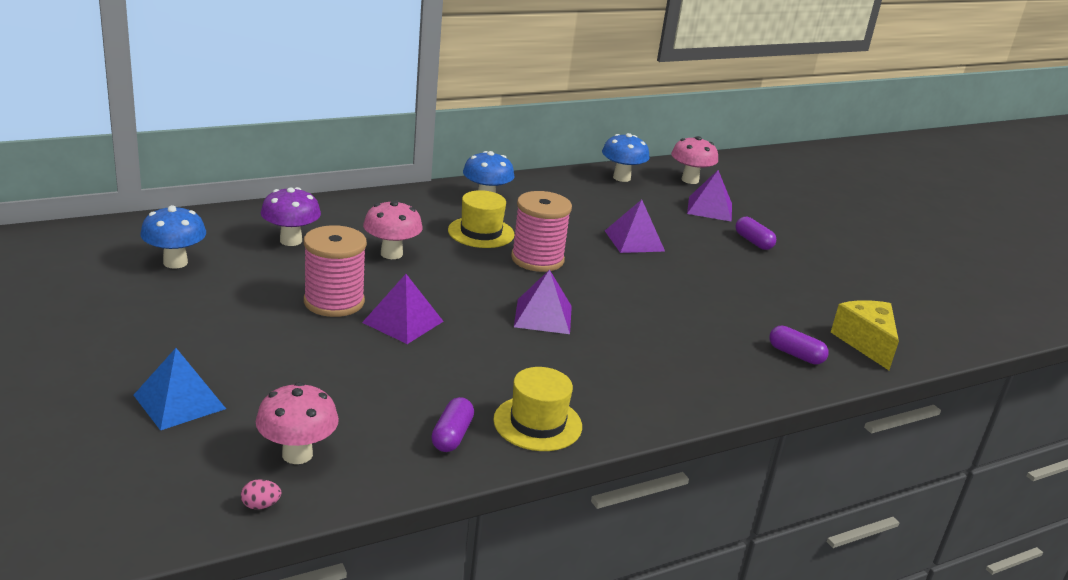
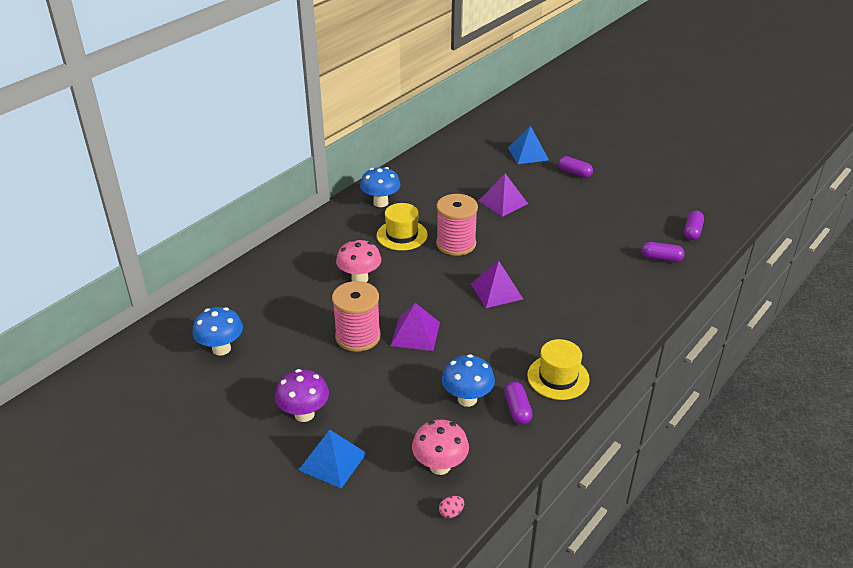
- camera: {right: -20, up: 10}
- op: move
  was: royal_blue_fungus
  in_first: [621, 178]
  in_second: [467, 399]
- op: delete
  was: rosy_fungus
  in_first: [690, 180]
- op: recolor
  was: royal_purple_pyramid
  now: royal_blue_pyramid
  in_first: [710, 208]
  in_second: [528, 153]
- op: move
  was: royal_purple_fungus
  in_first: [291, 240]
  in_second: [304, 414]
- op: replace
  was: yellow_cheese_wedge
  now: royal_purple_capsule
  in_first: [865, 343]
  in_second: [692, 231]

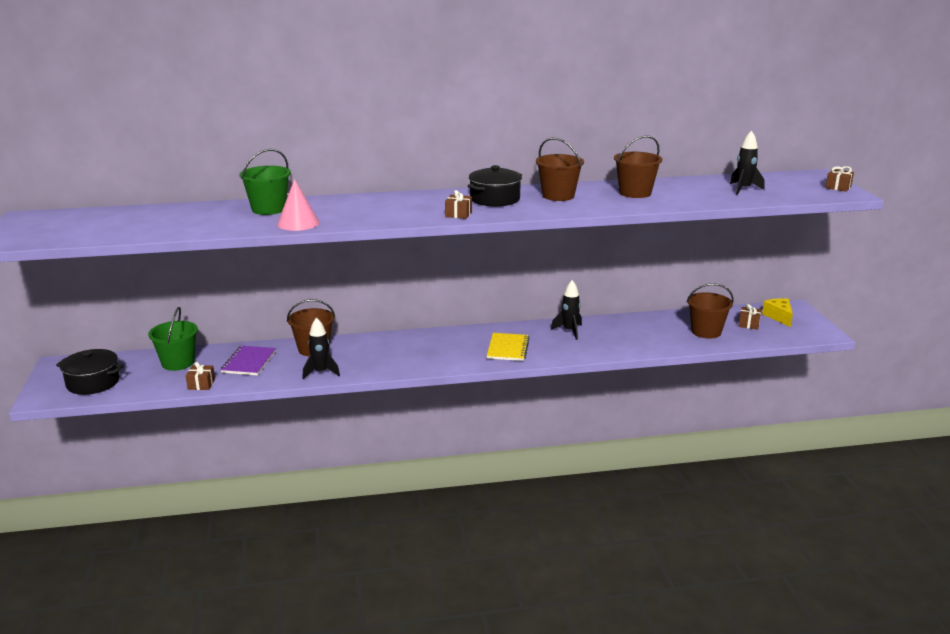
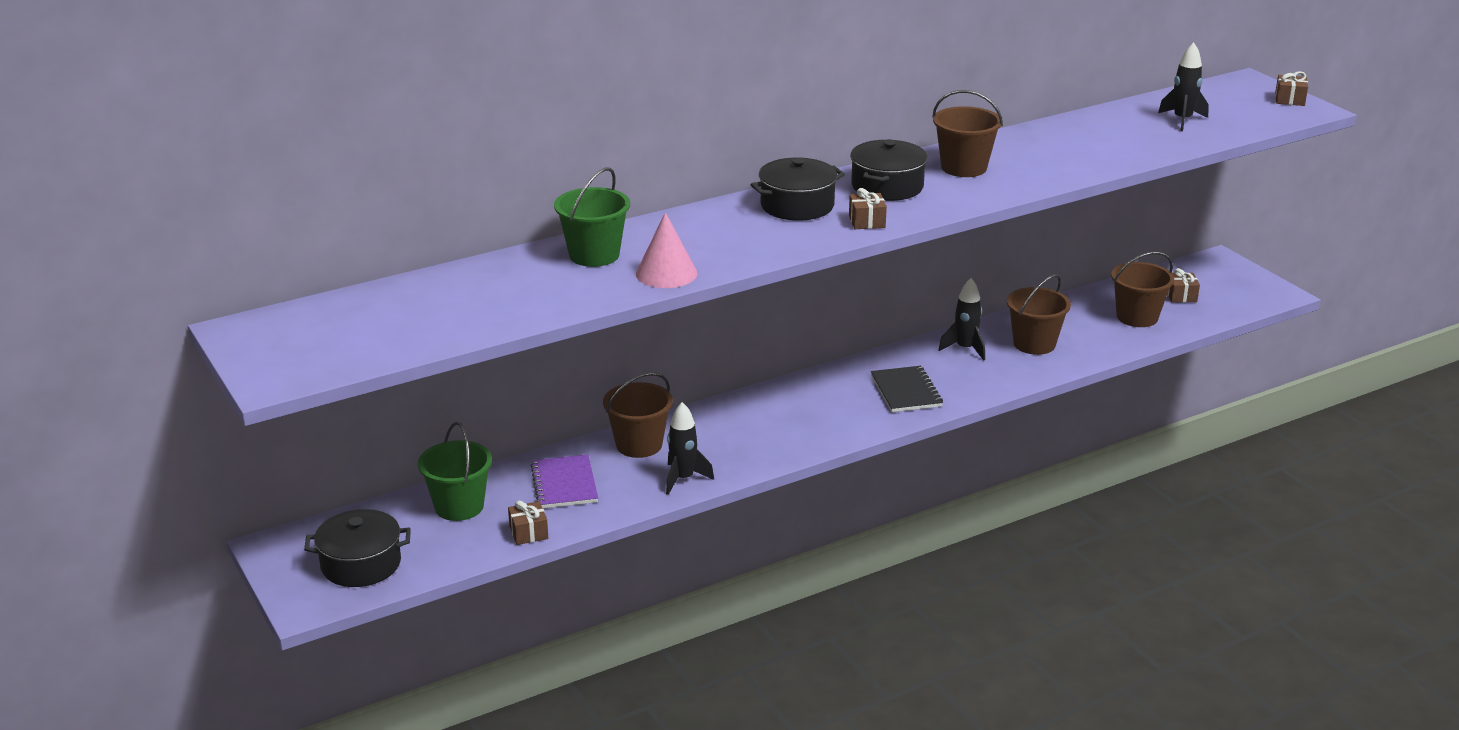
- camera: {right: -20, up: 5}
- op: move
  was: brown_bucket
  in_first: [635, 193]
  in_second: [1034, 344]
- op: delete
  was: yellow_cheese_wedge
  in_first: [779, 317]
- op: recolor
  was: yellow_notepad
  now: jet-black_notepad
  in_first: [508, 348]
  in_second: [906, 391]
- op: insert
  now: jet-black_stockpot
  in_second: [797, 206]

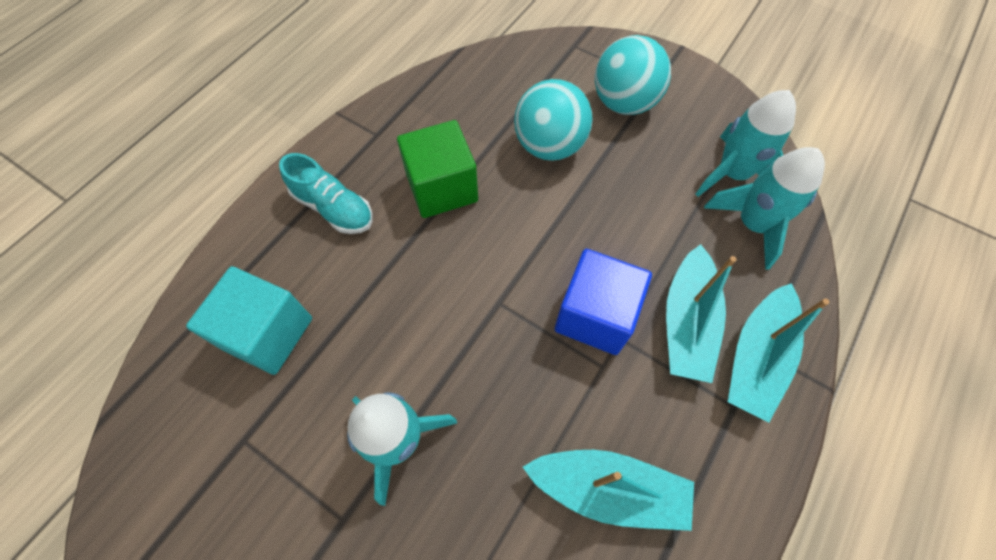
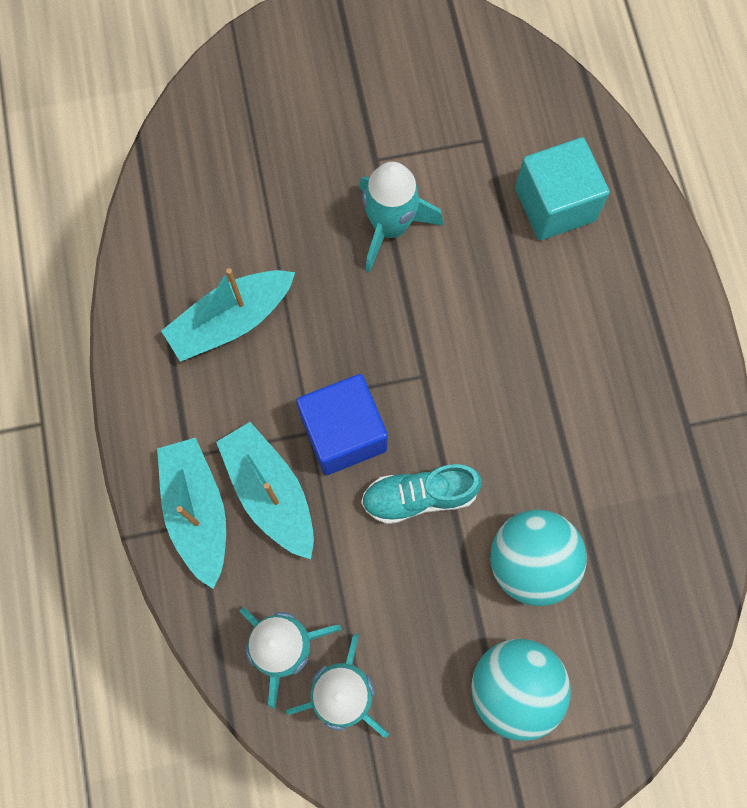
- camera: {right: 135, up: 10}
- op: delete
  was: emerald_block
  in_first: [442, 188]
- op: move
  was: teal_lace-up_shoe
  in_first: [334, 208]
  in_second: [419, 496]

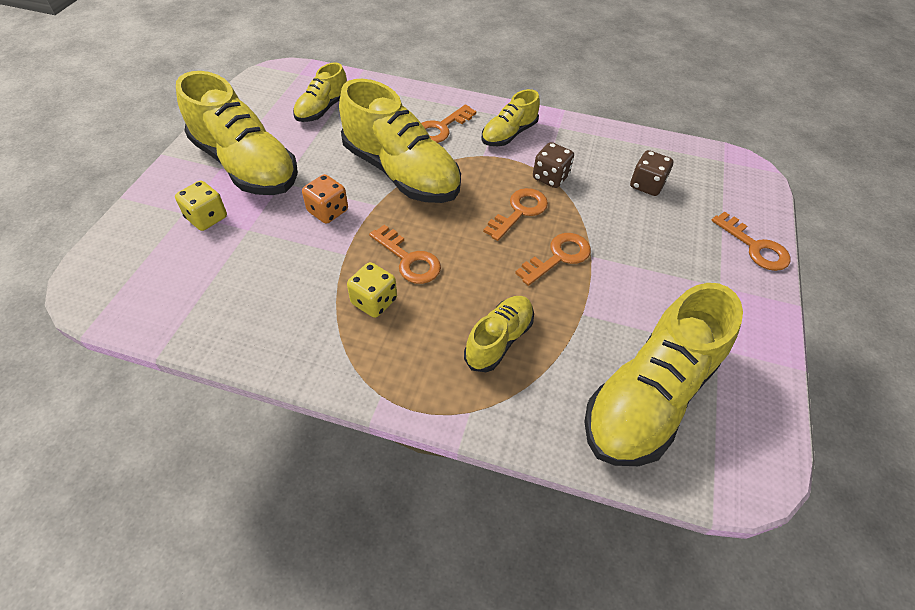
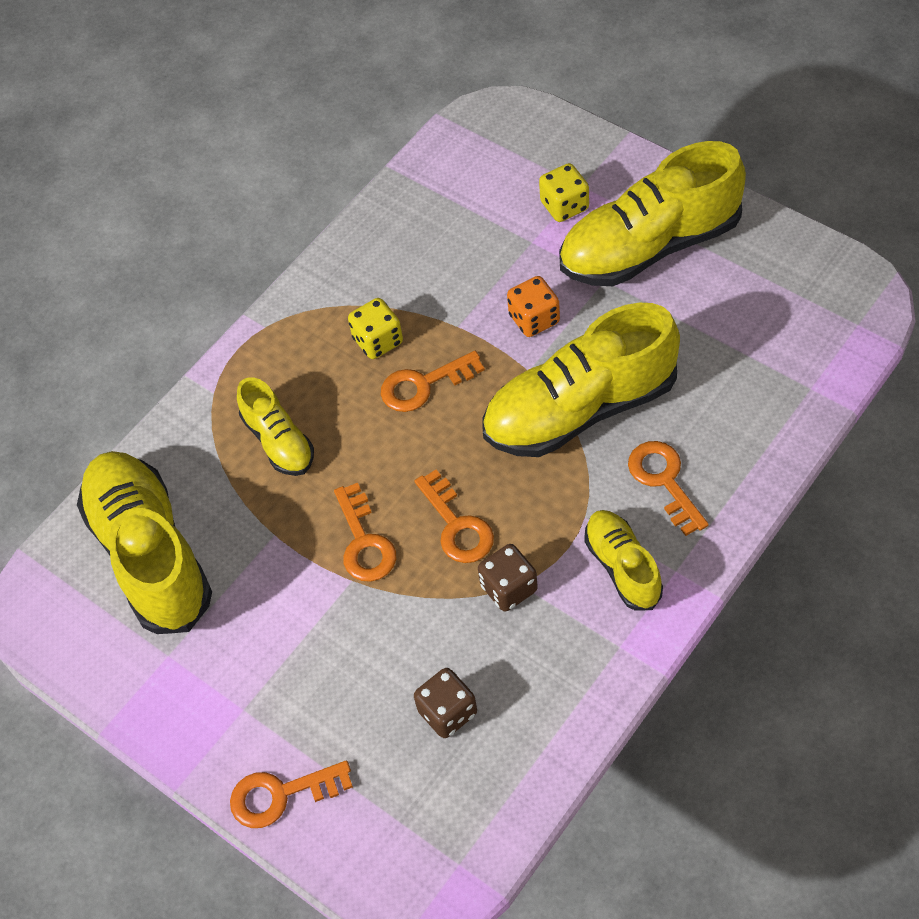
- camera: {right: 120, up: 5}
- op: delete
  was: yellow_lace-up_shoe
  in_first: [322, 109]

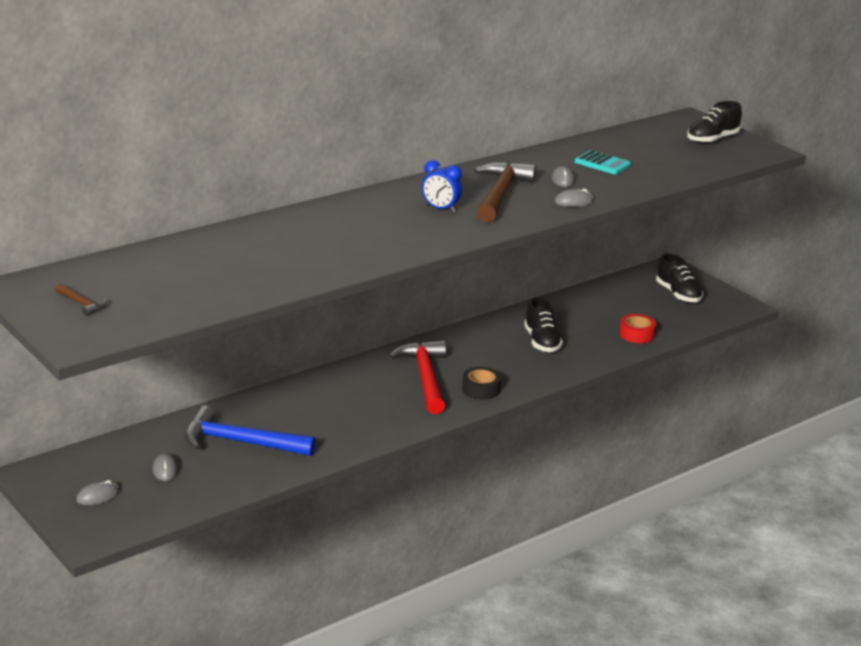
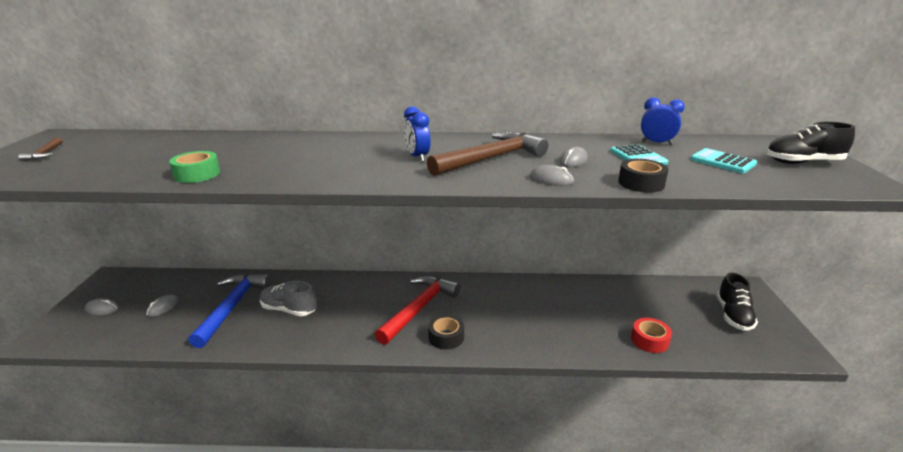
- camera: {right: 40, up: 0}
- op: delete
  was: jet-black_lace-up_shoe
  in_first: [541, 342]
- op: rotate
  was: royal_blue_hammer
  in_first: [240, 442]
  in_second: [232, 307]
  clockwise: 45
- op: insert
  now: royal_blue_alarm_clock
  in_second: [656, 143]
- op: insert
  now: teal_calculator
  in_second: [722, 162]
- op: insert
  now: emerald_sticky_tape
  in_second: [197, 174]
- op: insert
  now: jet-black_sticky_tape
  in_second: [641, 183]
- op: insert
  now: grey_lace-up_shoe
  in_second: [289, 310]

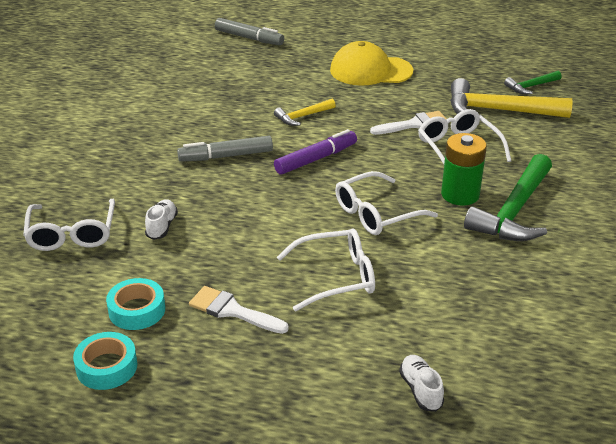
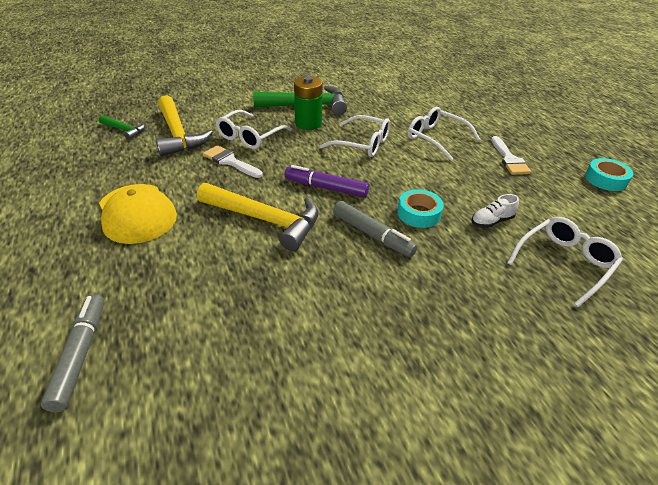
- camera: {right: -125, up: 5}
- op: resize
  was: yellow_hammer
  in_first: [303, 116]
  in_second: [265, 220]
  ratio: 1.95
- op: move
  was: teal_sticky_tape
  in_first: [137, 310]
  in_second: [419, 213]
- op: delete
  was: pure_white_lace-up_shoe
  in_first: [420, 390]

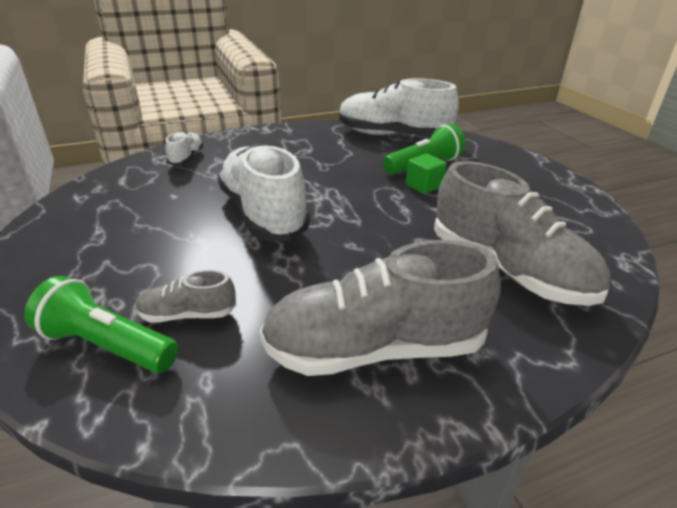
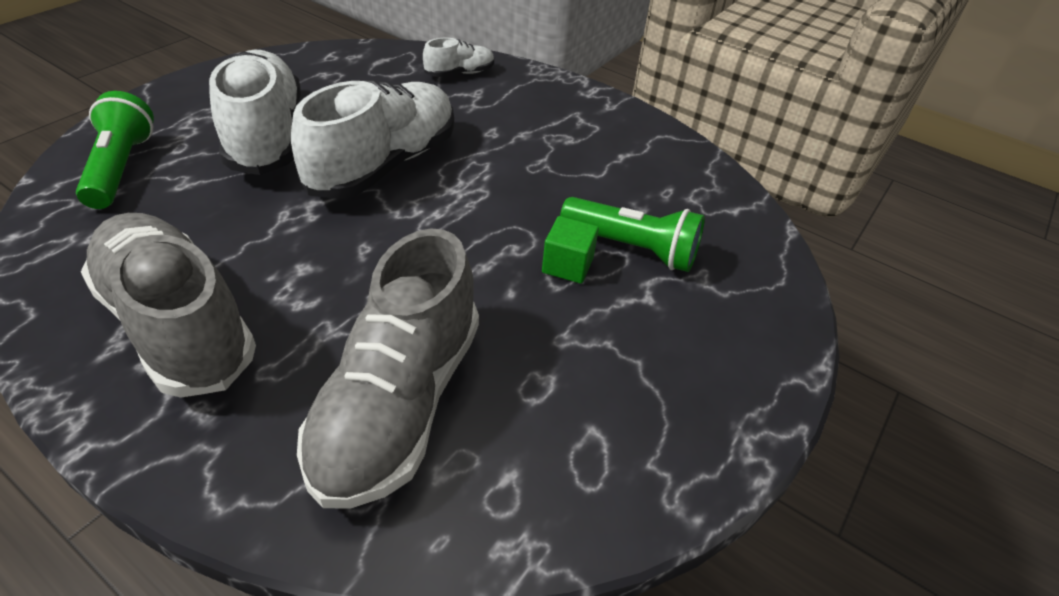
- camera: {right: 55, up: 10}
- op: move
  was: pure_white_lace-up_shoe
  in_first: [393, 135]
  in_second: [265, 136]
- op: delete
  was: grey_lace-up_shoe
  in_first: [188, 314]

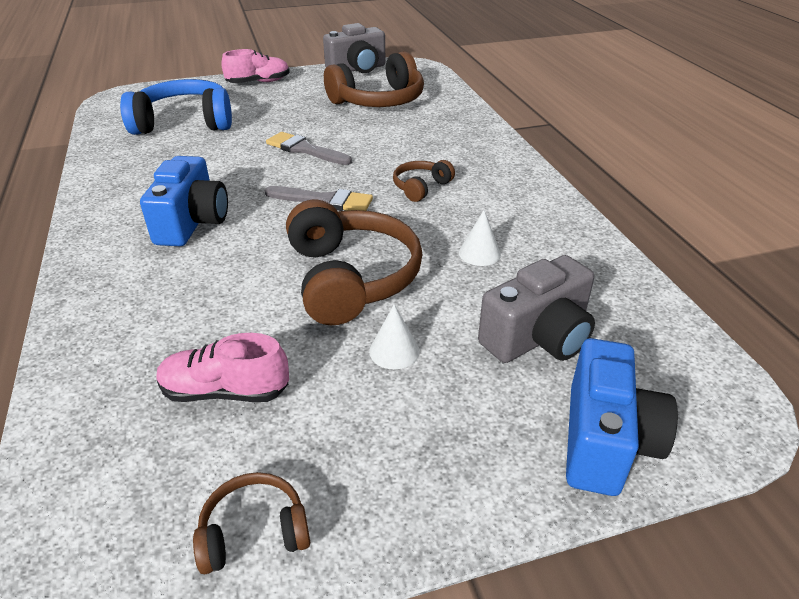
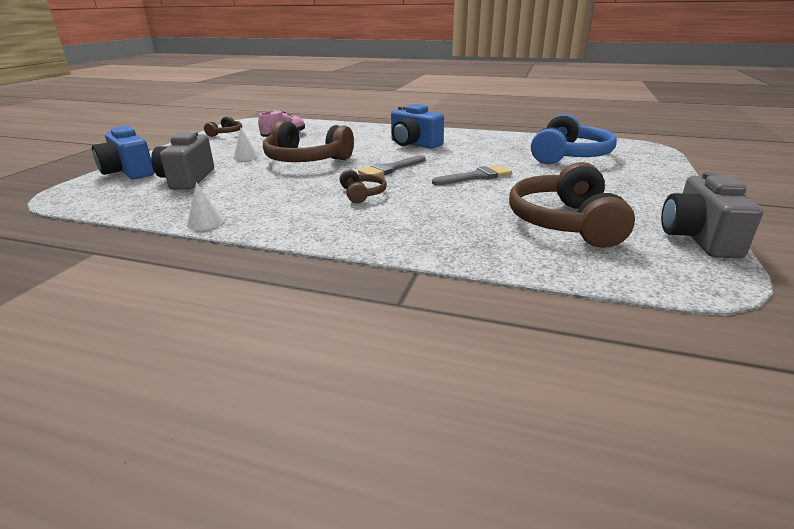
- camera: {right: 125, up: -10}
- op: delete
  was: rosy_lace-up_shoe
  in_first: [258, 82]
- op: move
  was: pure_white_cone
  in_first: [479, 253]
  in_second: [205, 222]

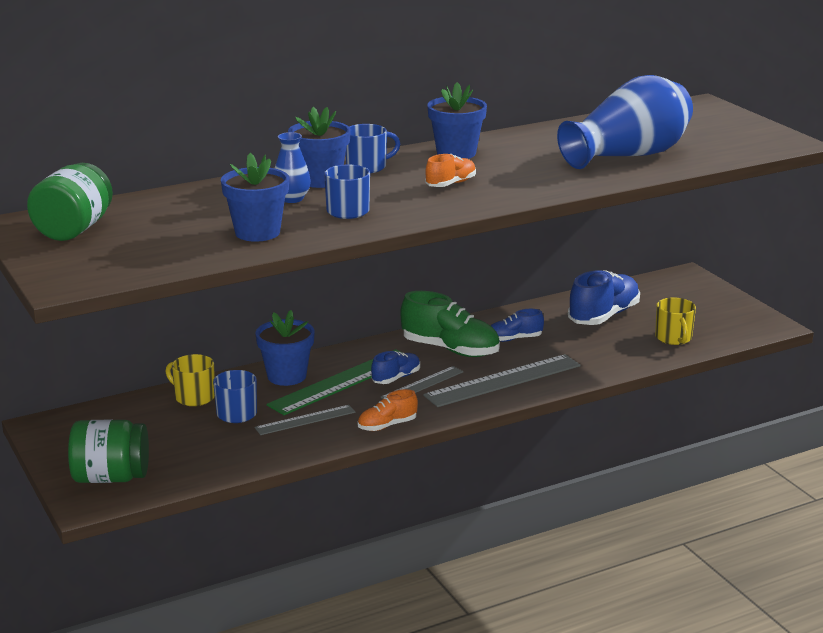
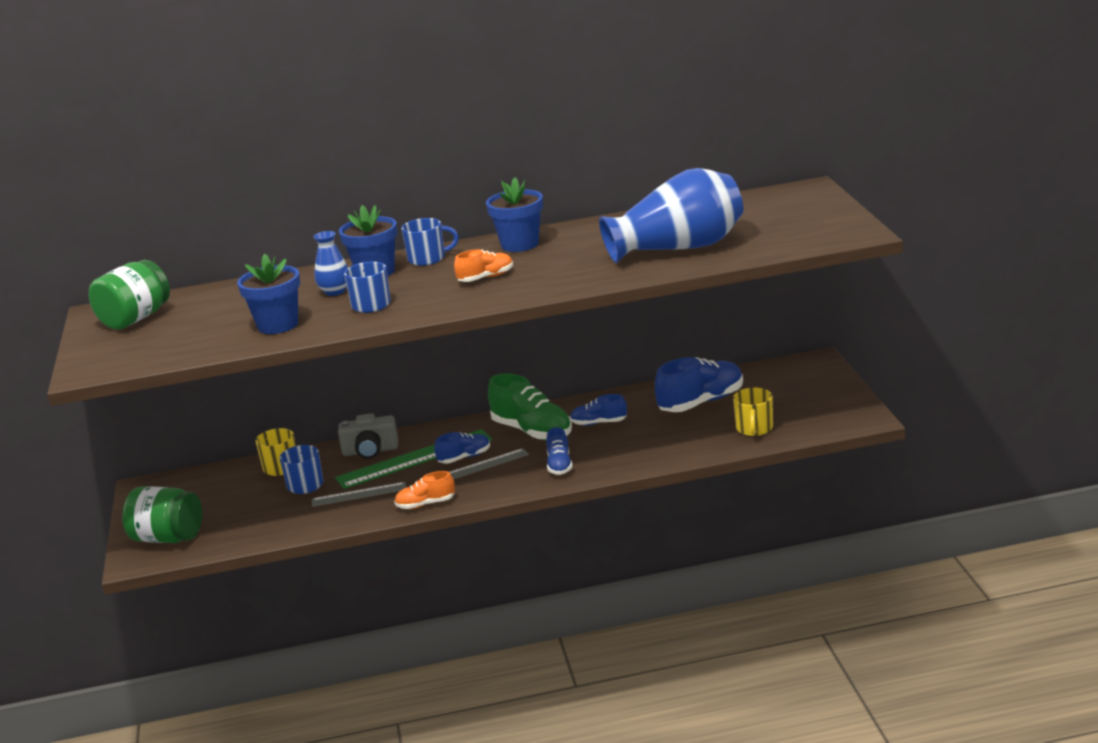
- camera: {right: 20, up: 0}
- op: replace
  was: royal_blue_potted_plant
  now: grey_photo_camera
  in_first: [286, 376]
  in_second: [370, 451]
- op: replace
  was: grey_ruler
  now: royal_blue_lace-up_shoe
  in_first: [503, 381]
  in_second: [559, 465]

